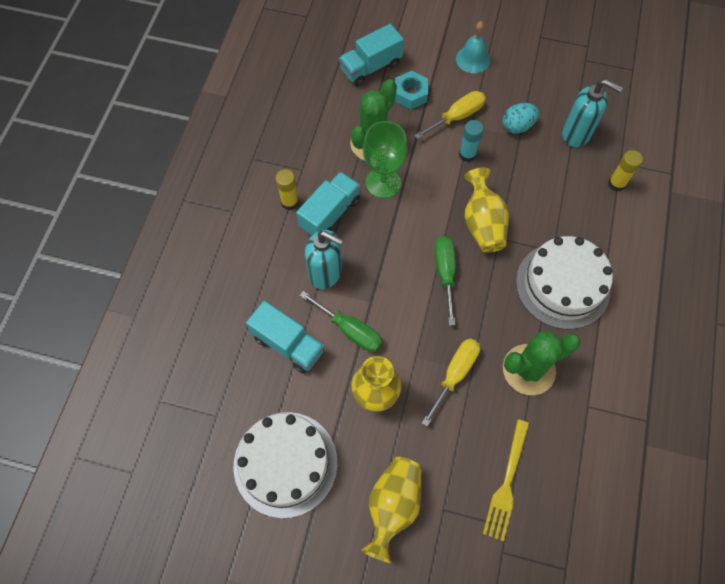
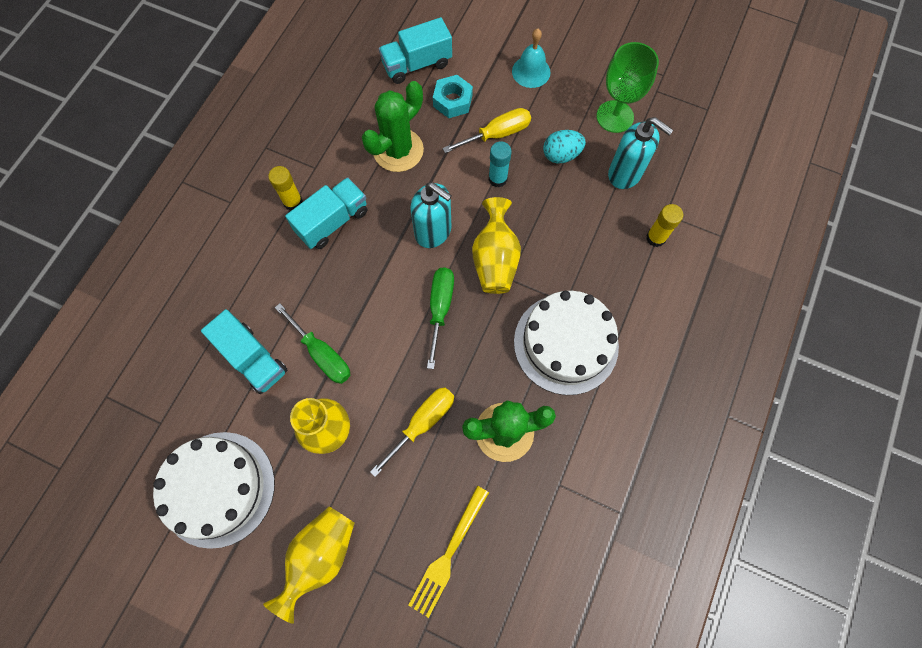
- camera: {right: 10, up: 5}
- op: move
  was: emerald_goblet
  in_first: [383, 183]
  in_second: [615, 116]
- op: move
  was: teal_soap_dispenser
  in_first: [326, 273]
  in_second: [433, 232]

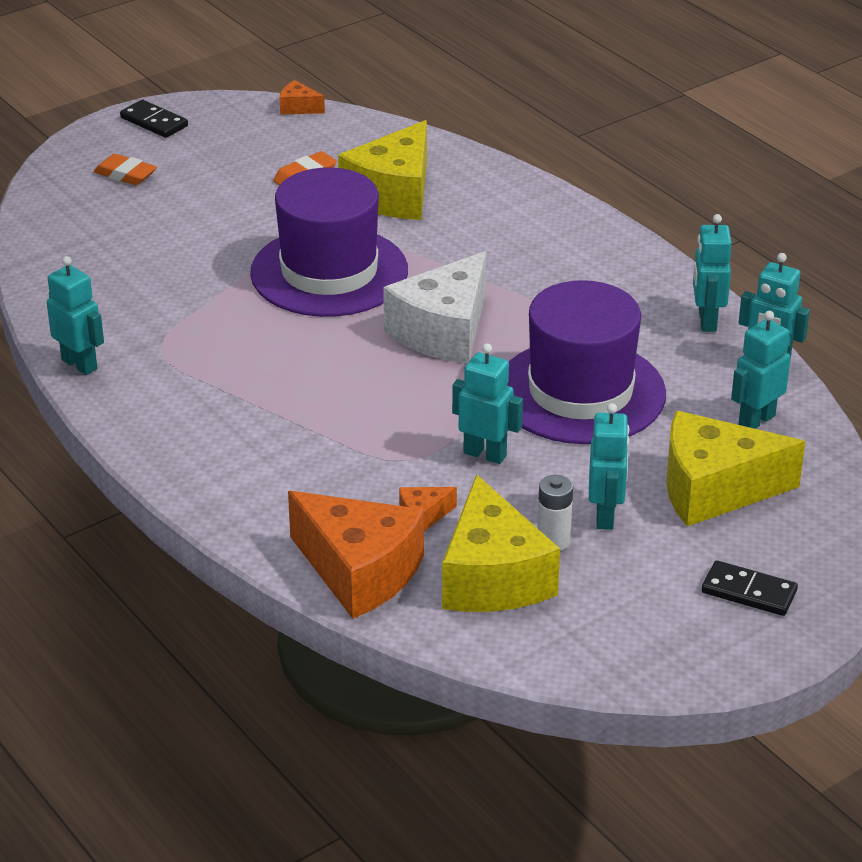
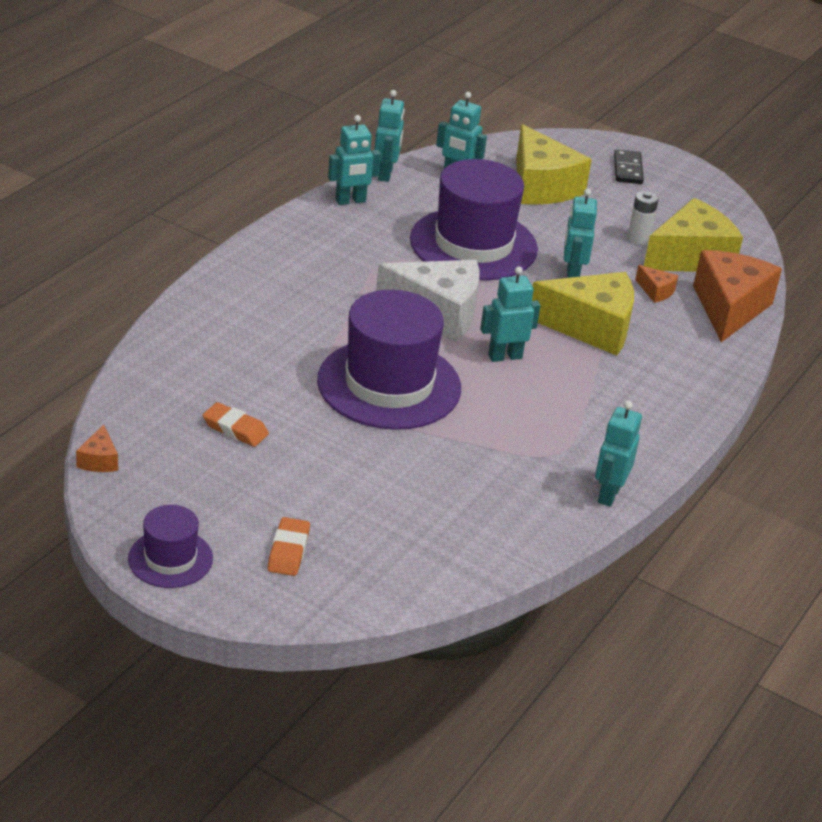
- camera: {right: -115, up: 0}
- op: replace
  was: jet-black_domino_tile
  now: royal_purple_hat
  in_first: [154, 122]
  in_second: [170, 559]
- op: move
  was: yellow_cheese_wedge
  in_first: [394, 194]
  in_second: [591, 327]
- op: move
  was: teal_robot_figure
  in_first: [605, 516]
  in_second: [505, 356]

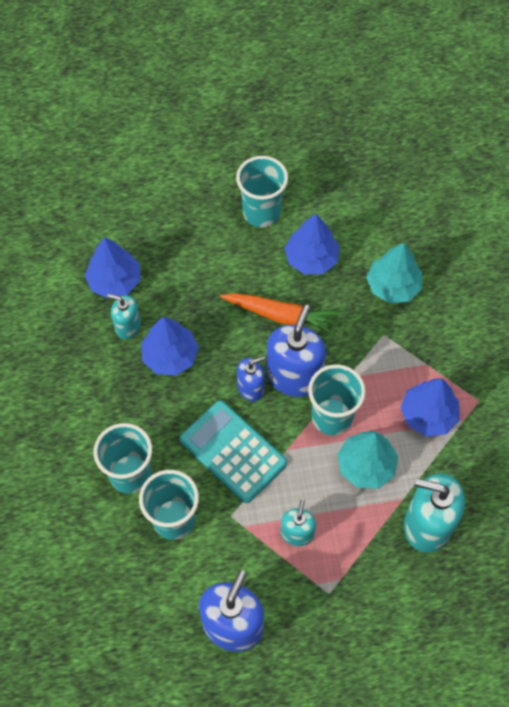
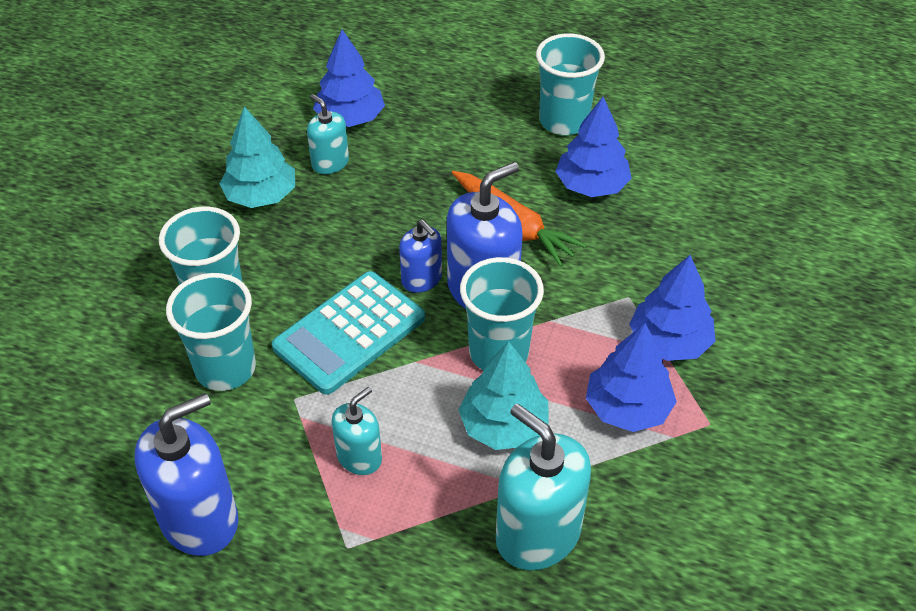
- camera: {right: 30, up: -15}
- op: move
  was: teal_fir_tree
  in_first: [393, 286]
  in_second: [261, 196]
- op: move
  was: royal_blue_fir_tree
  in_first: [170, 356]
  in_second: [669, 341]
- op: rotate
  was: royal_blue_soap_dispenser
  in_first: [251, 388]
  in_second: [421, 279]
  clockwise: 45
- op: rotate
  was: teal_calculator
  in_first: [233, 452]
  in_second: [349, 333]
  clockwise: -120

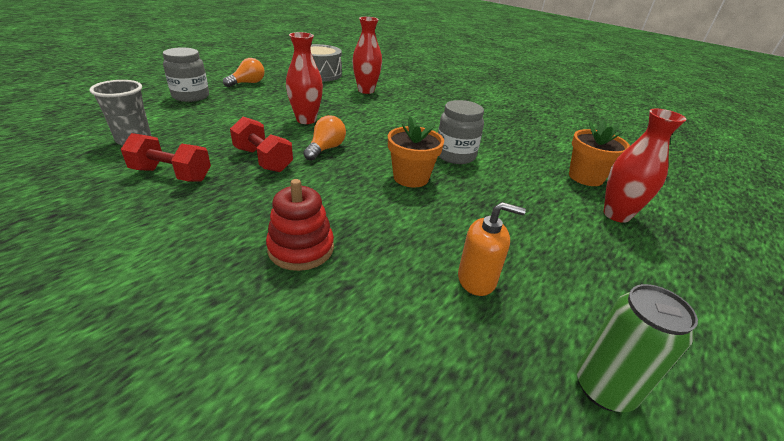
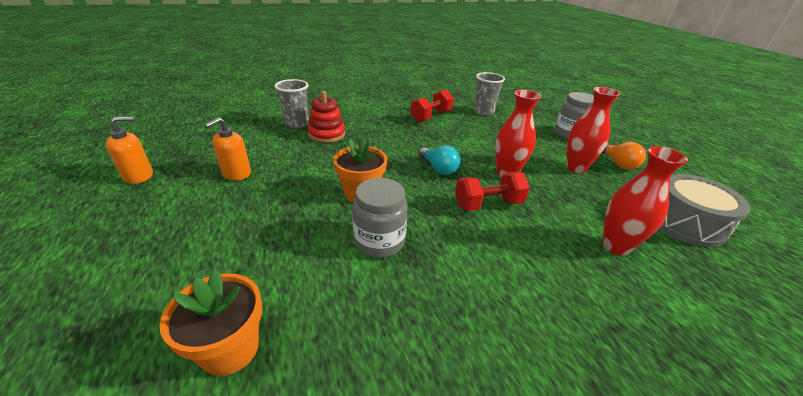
- camera: {right: 120, up: 0}
- op: move
  was: crimson_tall_vase
  in_first: [616, 215]
  in_second: [575, 168]
- op: recolor
  was: bright_orange_lightbulb
  now: teal_lightbulb
  in_first: [325, 149]
  in_second: [438, 169]
- op: move
  was: crimson_hand_weight
  in_first: [263, 160]
  in_second: [488, 204]
- op: replace
  was: emerald_soda_can
  now: bright_orange_soap_dispenser
  in_first: [604, 388]
  in_second: [139, 176]
- op: insert
  now: grey_cup
  in_second: [297, 123]

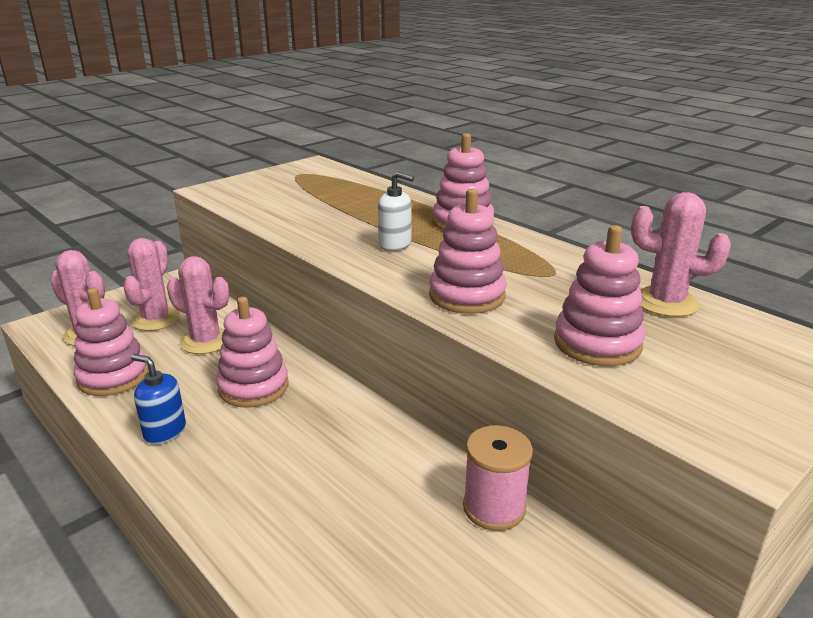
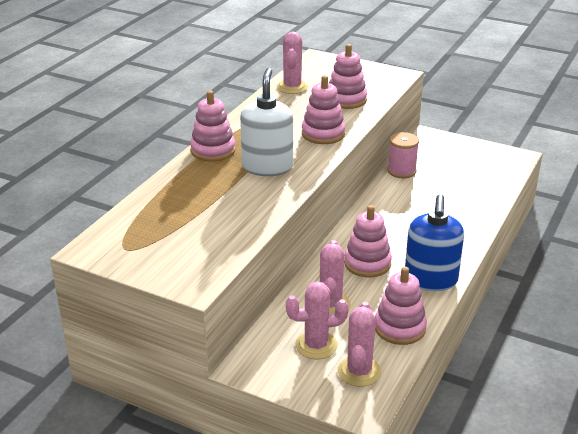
- camera: {right: -110, up: 5}
- op: resize
  was: pure_white_soap_dispenser
  in_first: [395, 244]
  in_second: [267, 167]
  ratio: 1.86
- op: resize
  was: royal_blue_soap_dispenser
  in_first: [164, 431]
  in_second: [430, 280]
  ratio: 1.86

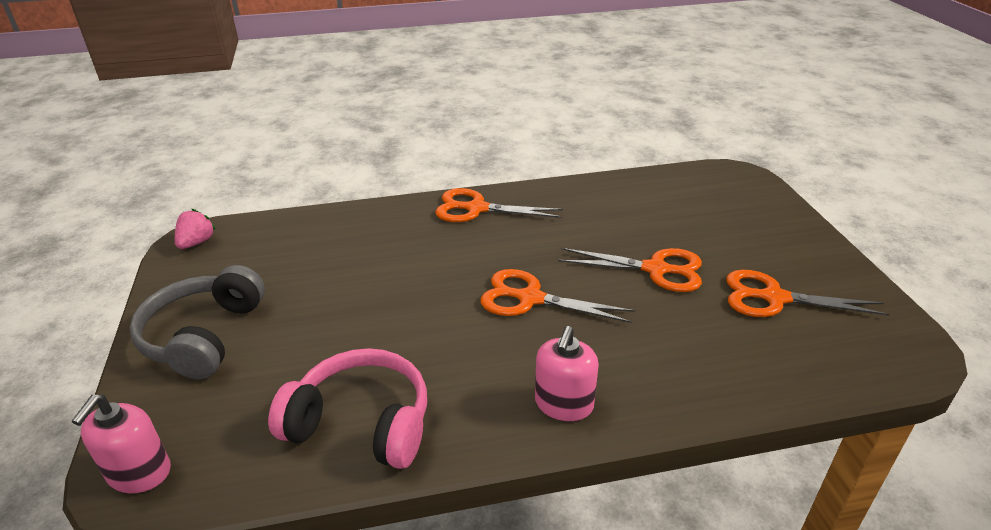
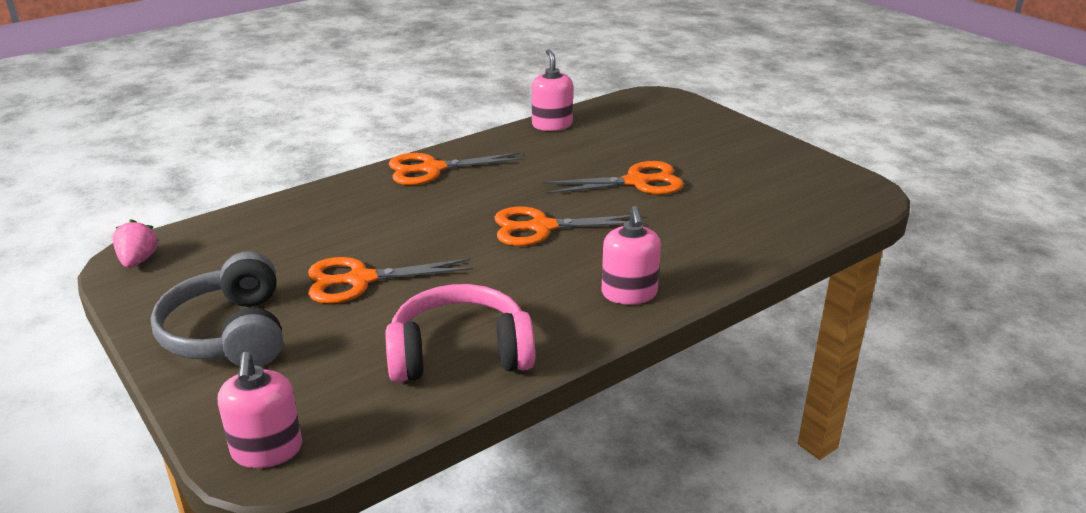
- camera: {right: -25, up: -5}
- op: move
  was: bright_orange_shears
  in_first: [774, 298]
  in_second: [360, 280]
- op: insert
  now: rosy_soap_dispenser
  in_second: [552, 125]

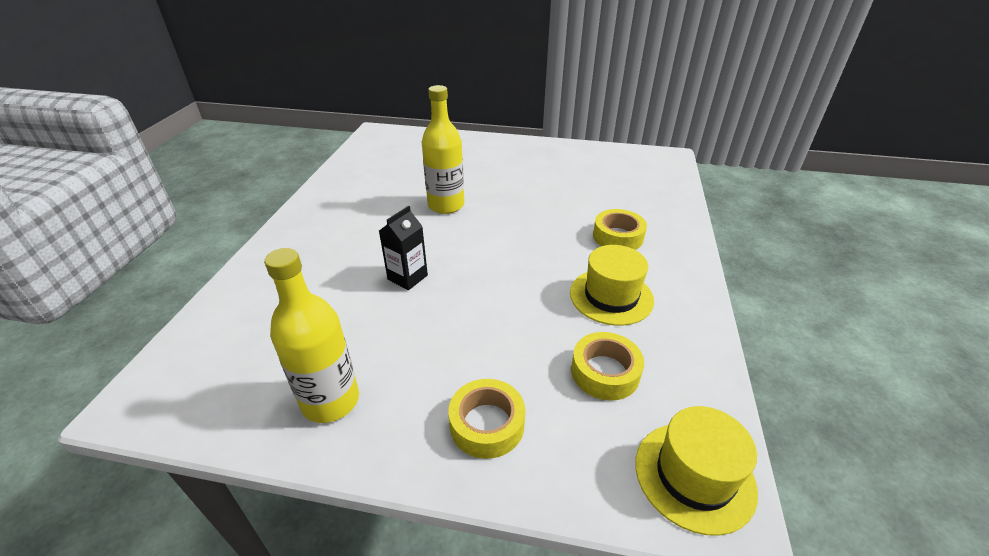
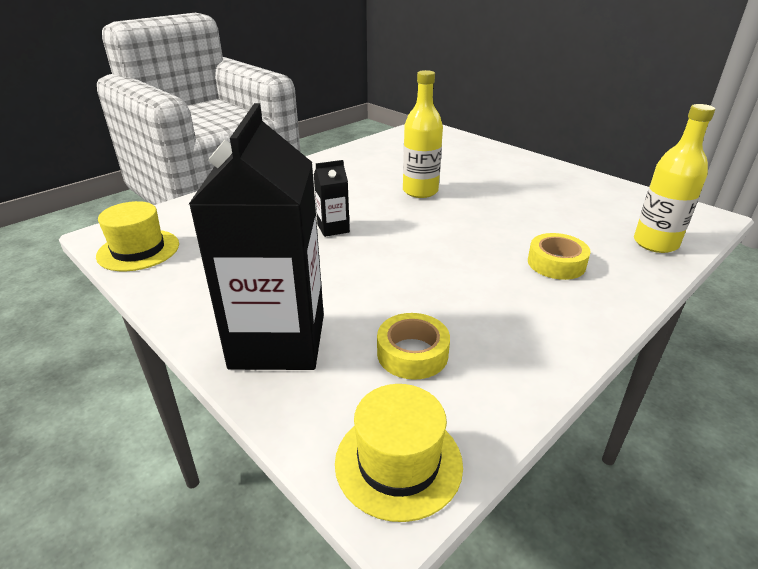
- camera: {right: 35, up: -5}
- op: move
  was: yellow_hat
  in_first: [611, 296]
  in_second: [138, 250]
- op: move
  was: yellow_flask
  in_first: [330, 401]
  in_second: [655, 243]
- op: replace
  was: yellow_sticky_tape
  now: jet-black_carton
  in_first: [487, 424]
  in_second: [278, 341]

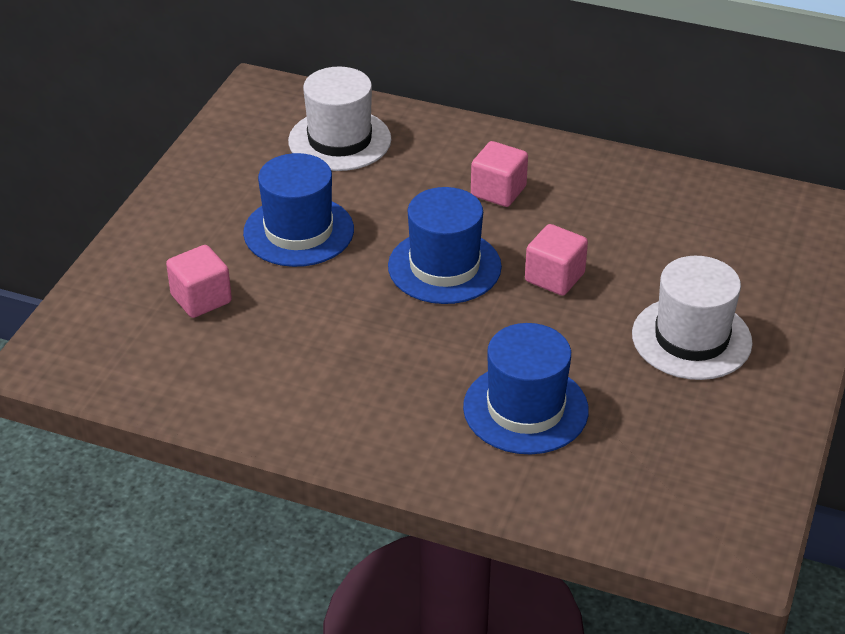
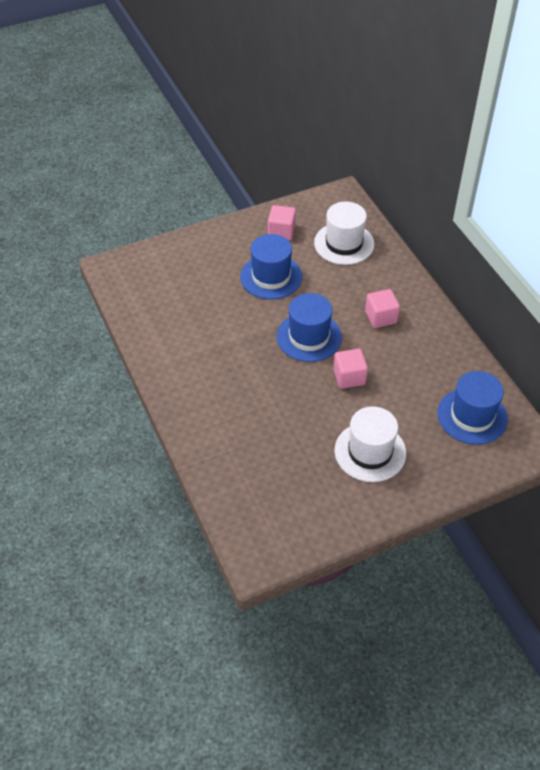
- camera: {right: 45, up: 10}
- op: move
  was: rosy_block
  in_first: [201, 299]
  in_second: [281, 232]
- op: move
  was: royal_blue_hat
  in_first: [525, 409]
  in_second: [472, 416]

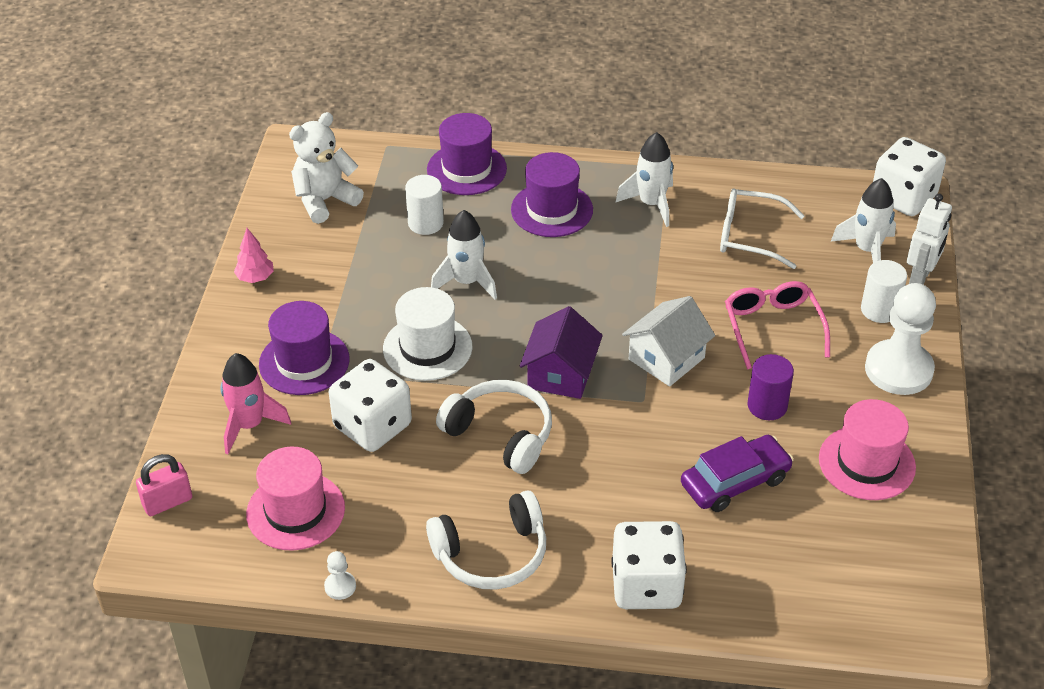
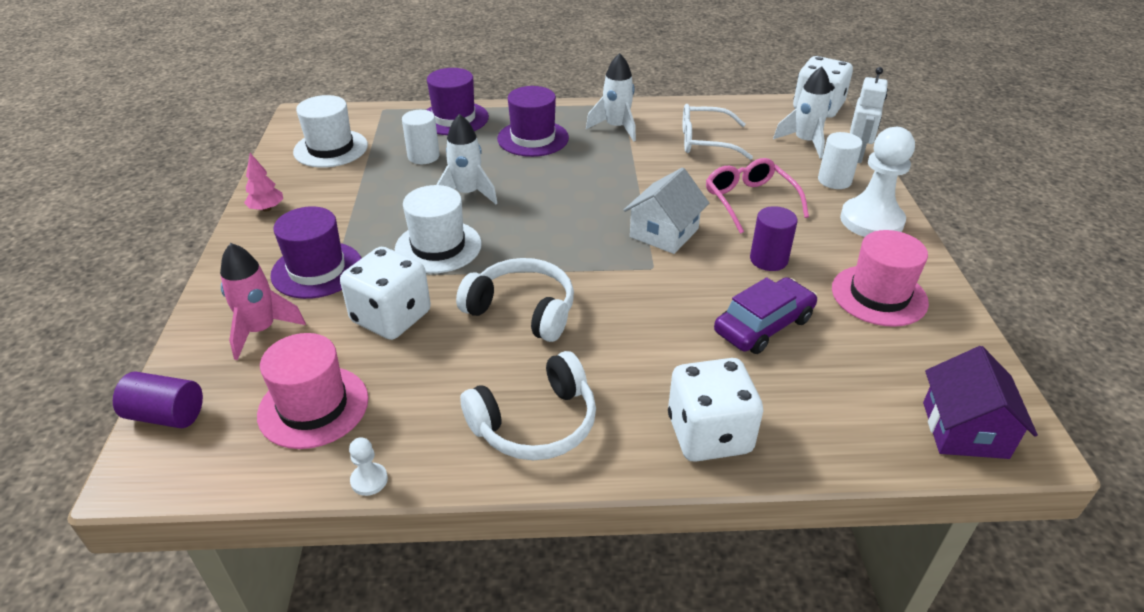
- camera: {right: -10, up: -5}
- op: replace
  was: pure_white_stuffed_bear
  now: pure_white_hat
  in_first: [325, 200]
  in_second: [331, 148]
- op: move
  was: royal_purple_toy_house
  in_first: [560, 374]
  in_second: [964, 430]
- op: replace
  was: rosy_small_lock
  now: royal_purple_cylinder
  in_first: [167, 502]
  in_second: [166, 415]

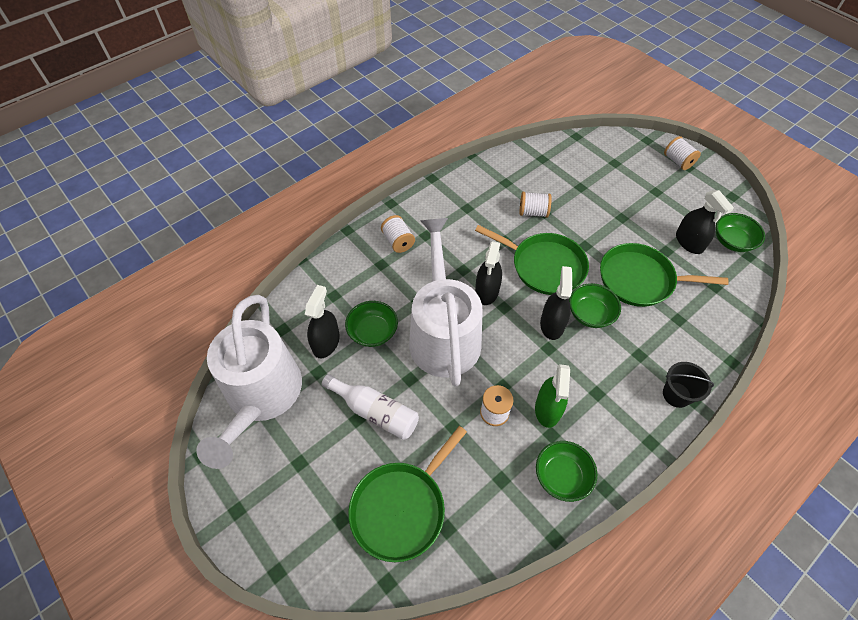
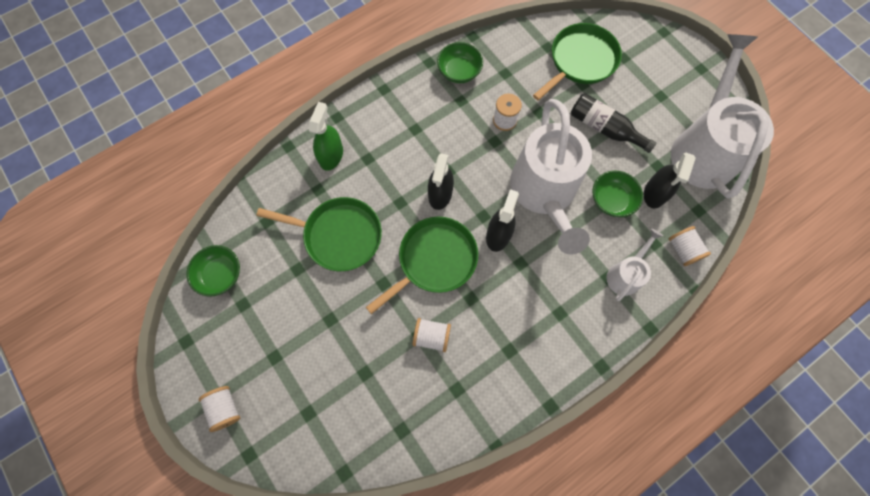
- camera: {right: -175, up: 15}
- op: delete
  was: jet-black_spray_cleaner
  in_first: [689, 242]
- op: move
  was: pure_white_bobbin
  in_first: [398, 241]
  in_second: [682, 250]
- op: rotate
  was: emerald_pan
  in_first: [544, 266]
  in_second: [434, 260]
  clockwise: 105
- op: delete
  was: emerald_bowl
  in_first: [590, 314]
- op: delete
  was: jet-black_bucket
  in_first: [676, 394]
- op: move
  was: emerald_spray_cleaner
  in_first: [548, 409]
  in_second: [331, 155]
- op: recolor
  was: pure_white_flask
  now: jet-black_flask
  in_first: [375, 412]
  in_second: [604, 128]
- op: insert
  now: pure_white_sprinkling_can
  in_second: [625, 275]

